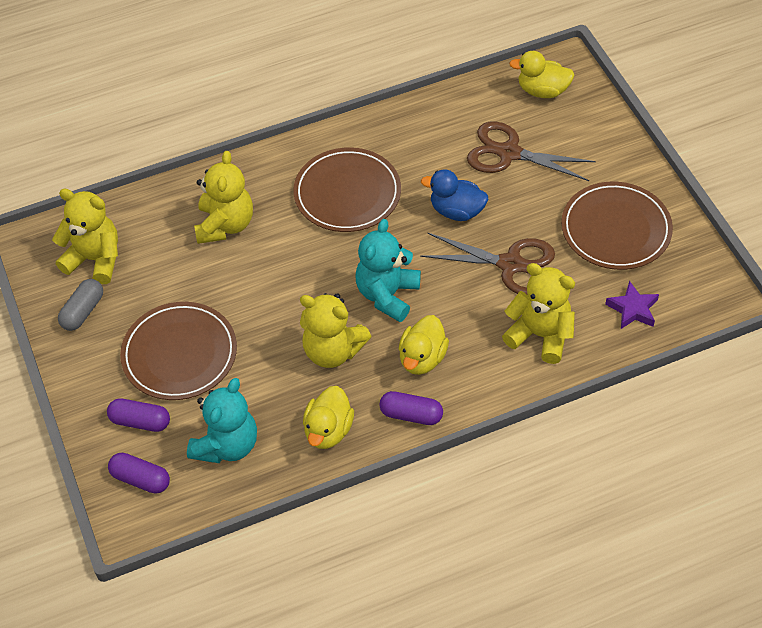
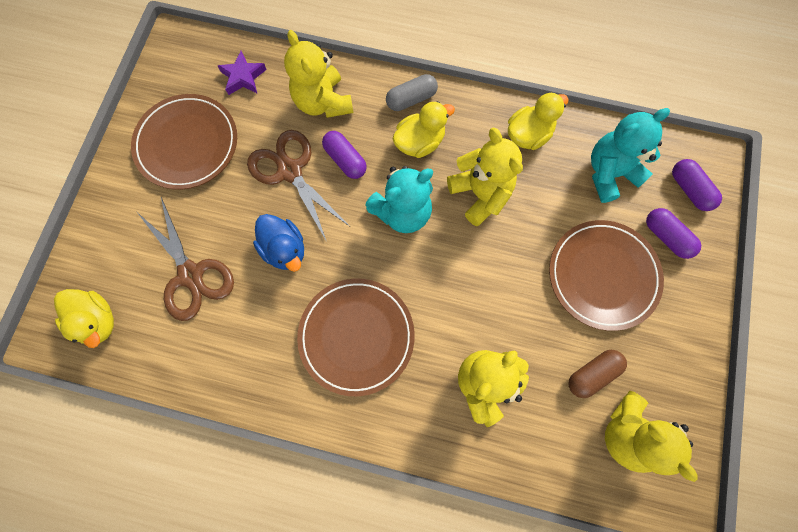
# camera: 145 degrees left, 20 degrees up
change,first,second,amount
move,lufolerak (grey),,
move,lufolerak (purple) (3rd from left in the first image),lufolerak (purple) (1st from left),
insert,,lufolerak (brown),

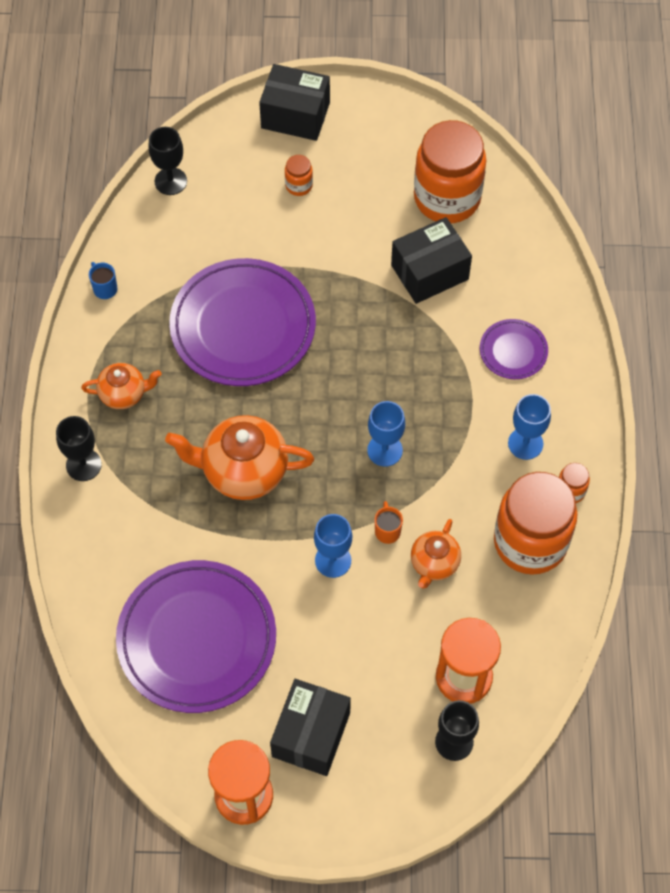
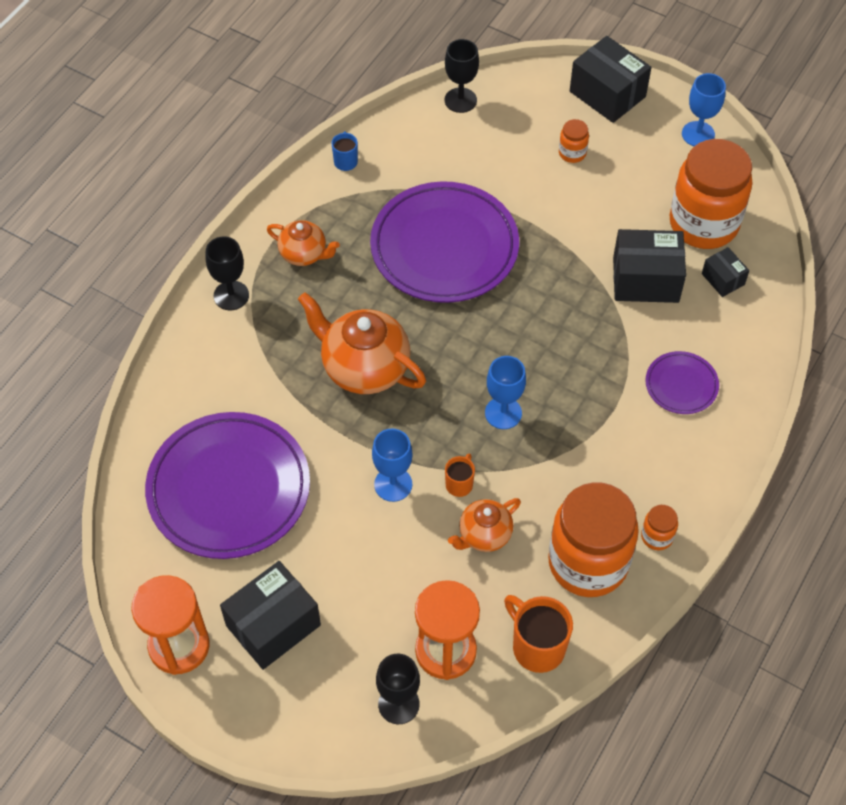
# camera: 30 degrees right, 5 degrees down
change,first,second,amount
move,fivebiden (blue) (3rd from left),,
insert,,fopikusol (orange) (2nd from left),
insert,,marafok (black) (4th from left),

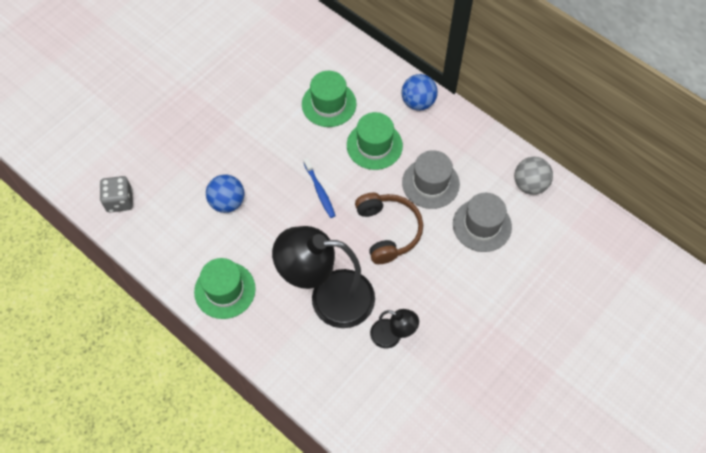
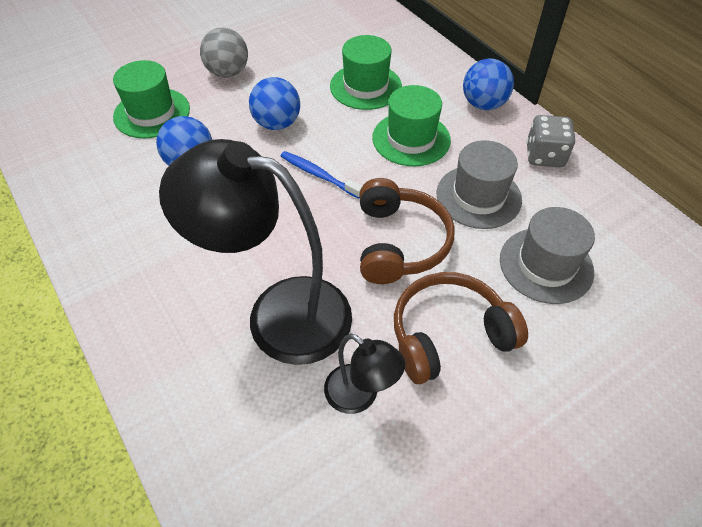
# camera: 15 degrees right, 10 degrees down
change,first,second,amount
move,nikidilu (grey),,
move,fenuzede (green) (1st from left),,
rotate,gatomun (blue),,135 degrees clockwise
move,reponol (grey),,
insert,,reponol (blue) (2nd from left),
insert,,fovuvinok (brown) (2nd from left),

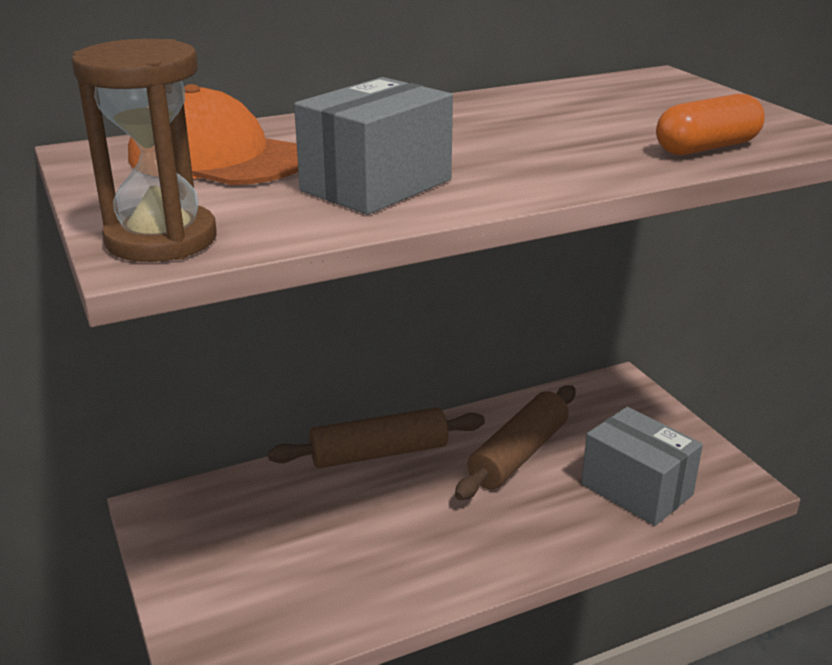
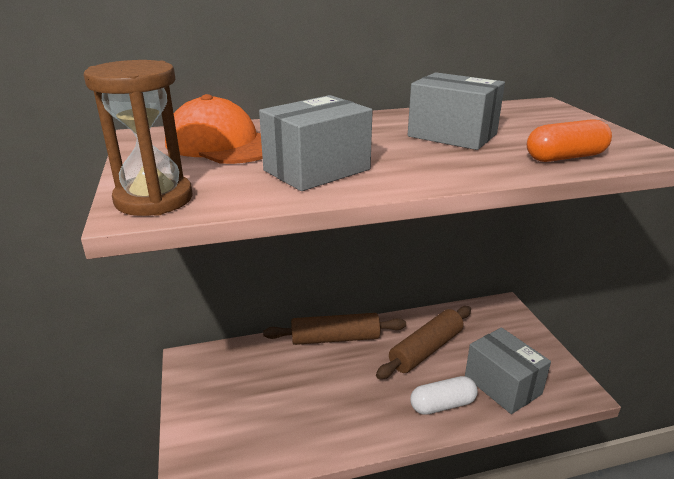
# camera: 10 degrees right, 0 degrees up
change,first,second,amount
insert,,marafok (grey) (2nd from left),
insert,,lufolerak (white),

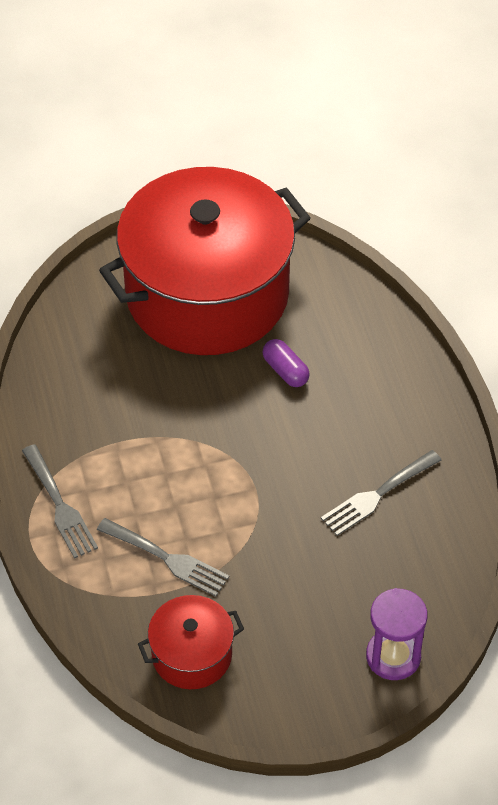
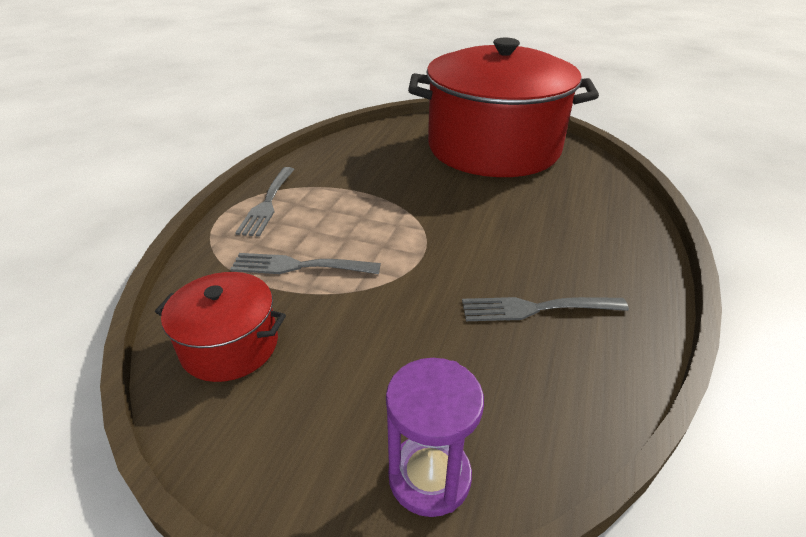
# camera: 35 degrees right, 15 degrees down
change,first,second,amount
rotate,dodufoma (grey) (2nd from left),,120 degrees clockwise
delete,lufolerak (purple),,

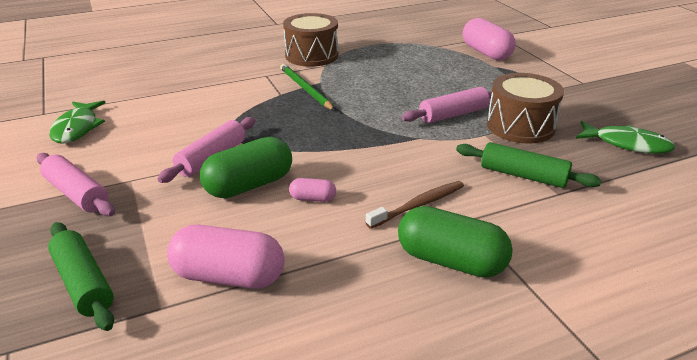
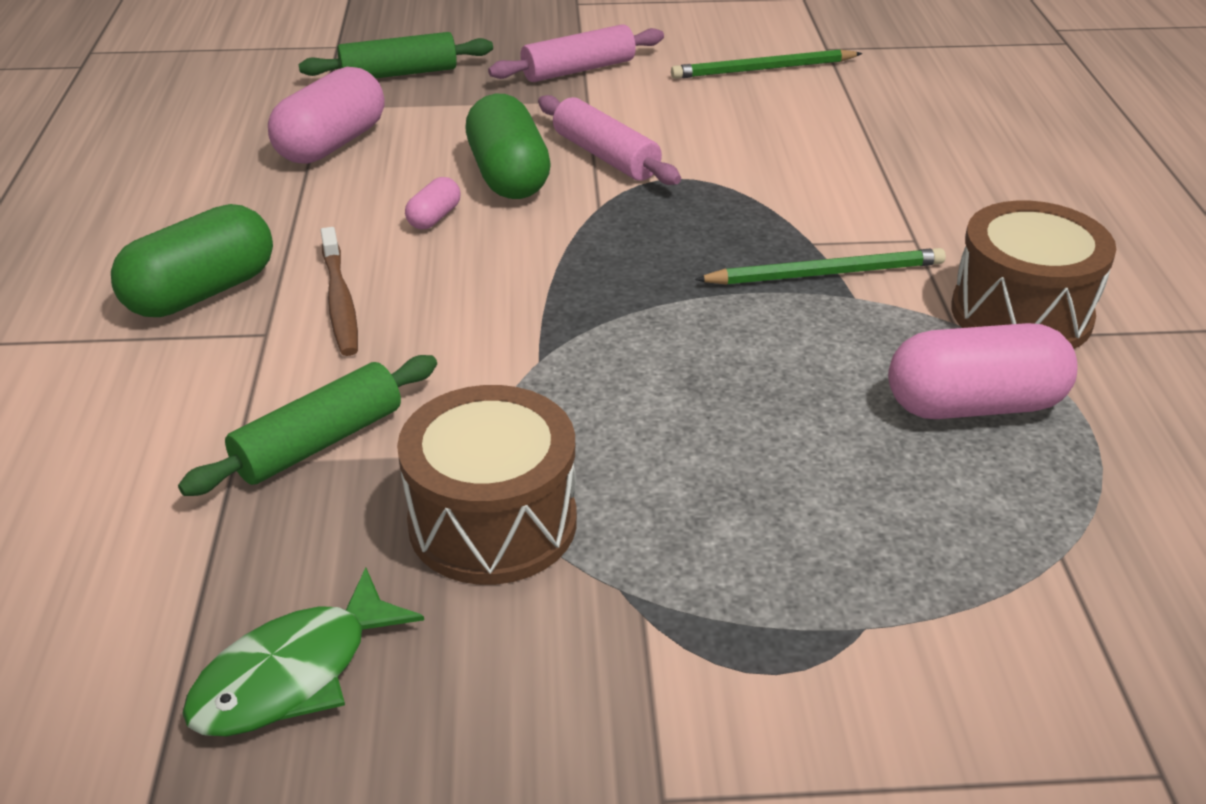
# camera: 110 degrees right, 5 degrees up
change,first,second,amount
replace,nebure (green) (1st from left),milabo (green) (1st from left),
delete,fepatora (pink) (3rd from left),,
move,lufolerak (pink) (3rd from left),,

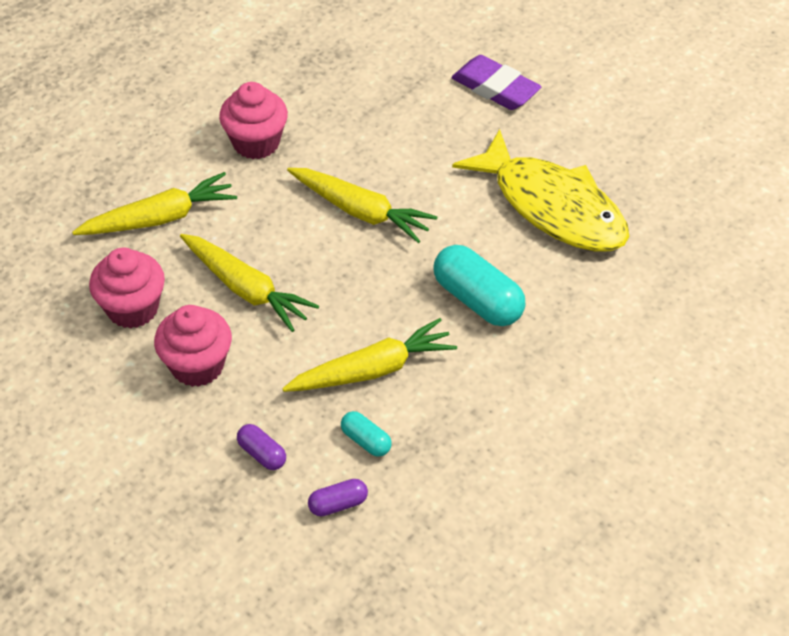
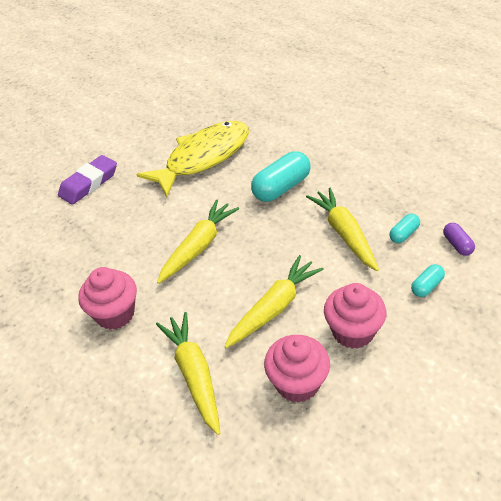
# camera: 85 degrees left, 5 degrees down
change,first,second,amount
recolor,lufolerak (purple) (1st from left),lufolerak (turquoise) (3rd from left),

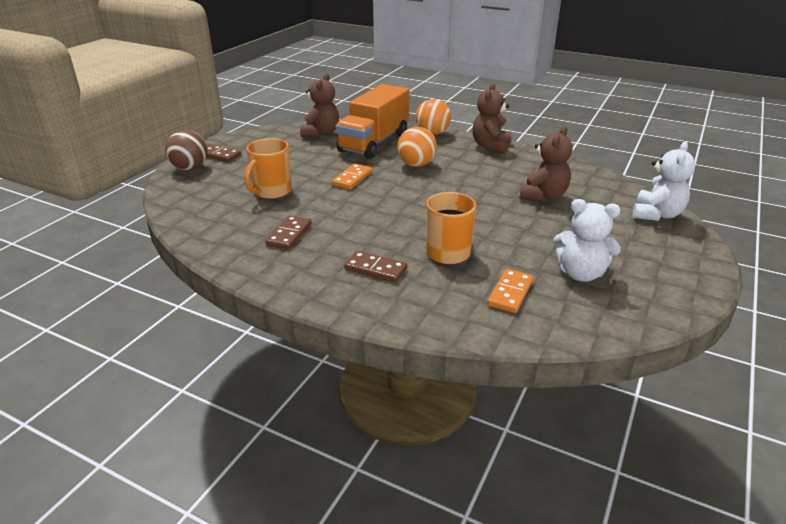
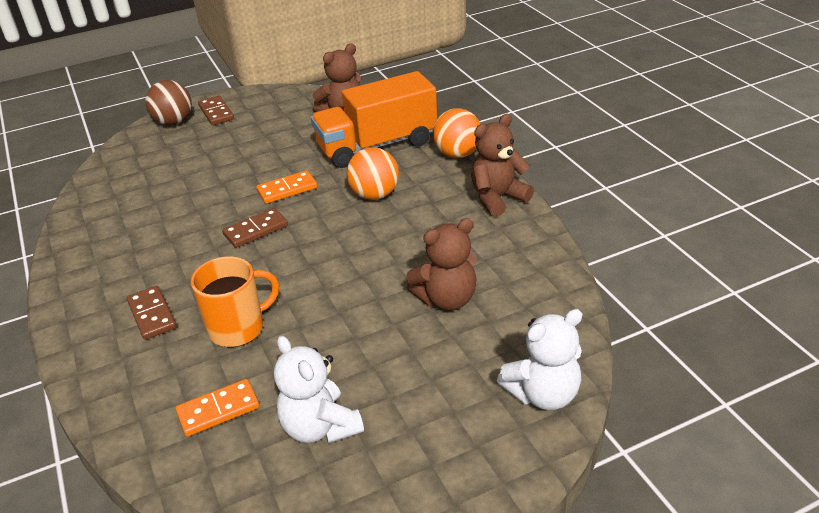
# camera: 40 degrees right, 5 degrees up
change,first,second,amount
delete,fopikusol (orange) (1st from left),,
move,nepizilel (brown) (2nd from left in the first image),nepizilel (brown) (3rd from left),

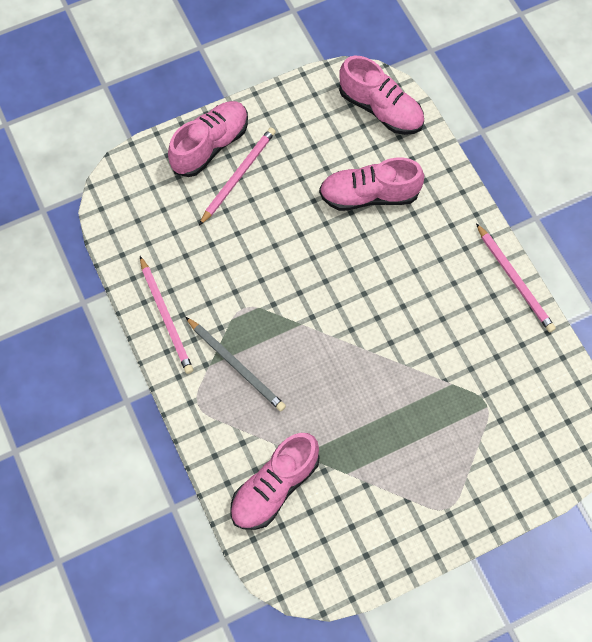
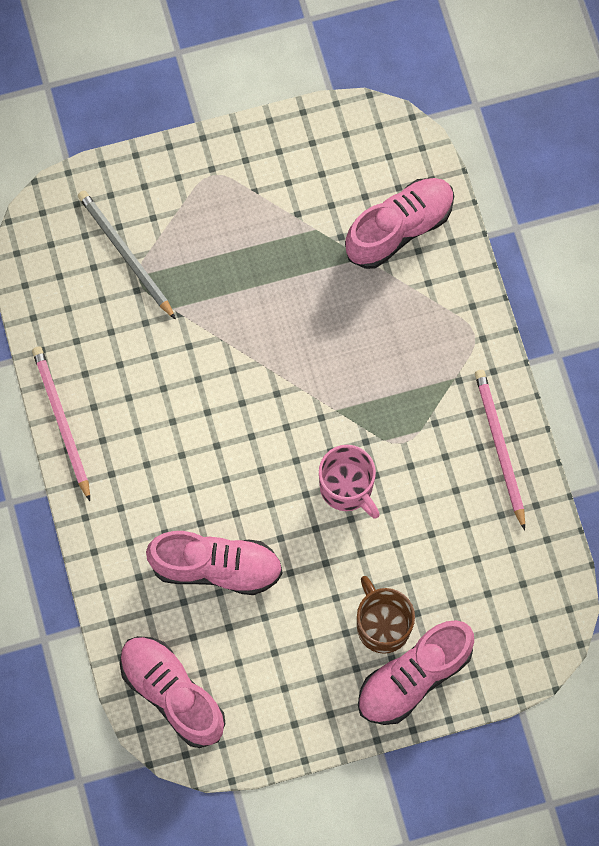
# camera: 170 degrees left, 5 degrees up
change,first,second,amount
move,milabo (grey),,
replace,milabo (pink) (2nd from left),fopikusol (brown),
insert,,fopikusol (pink),

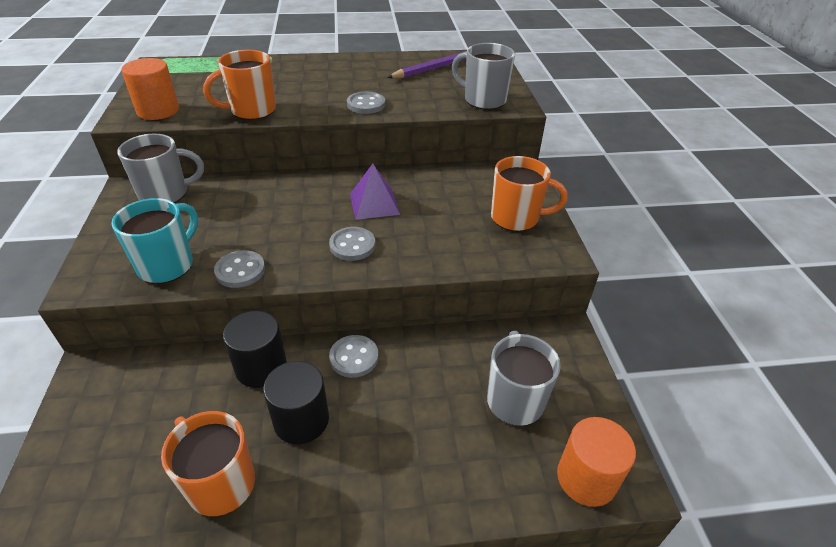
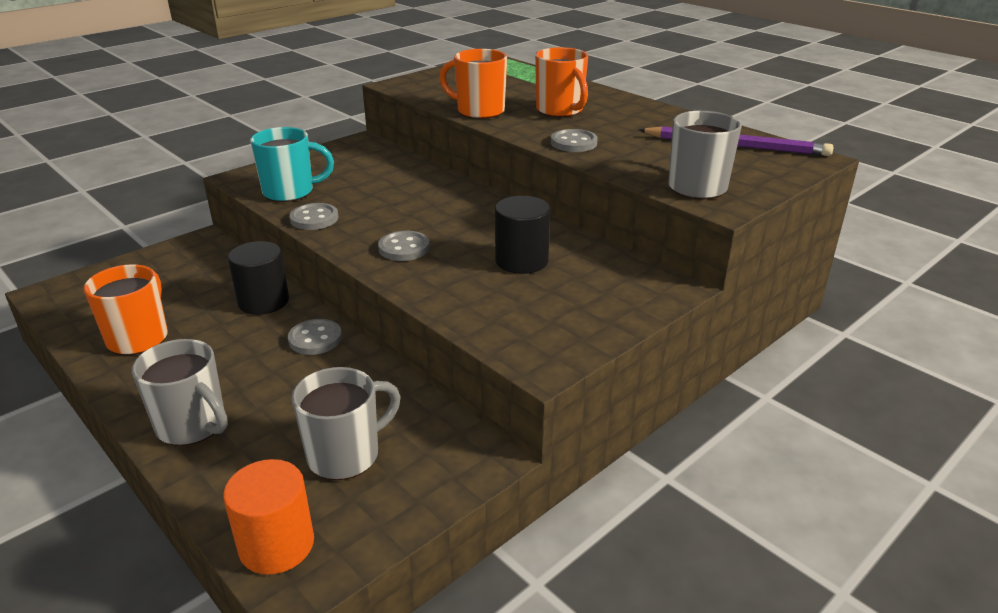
# camera: 55 degrees right, 10 degrees down
change,first,second,amount
move,fopikusol (grey) (1st from left),,
delete,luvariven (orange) (1st from left),,
move,luvariven (black) (2nd from left),,
delete,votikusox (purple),,
move,fopikusol (orange) (3rd from left),,

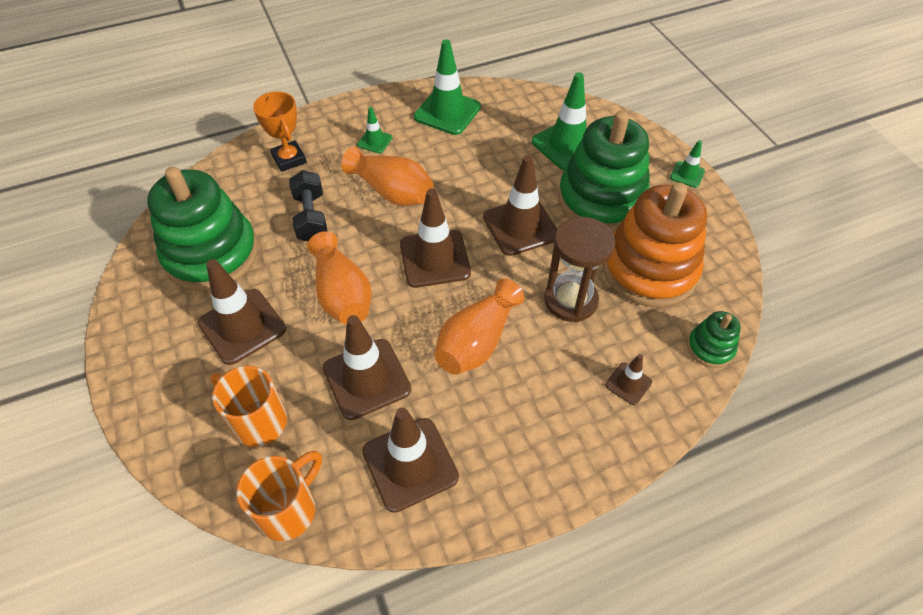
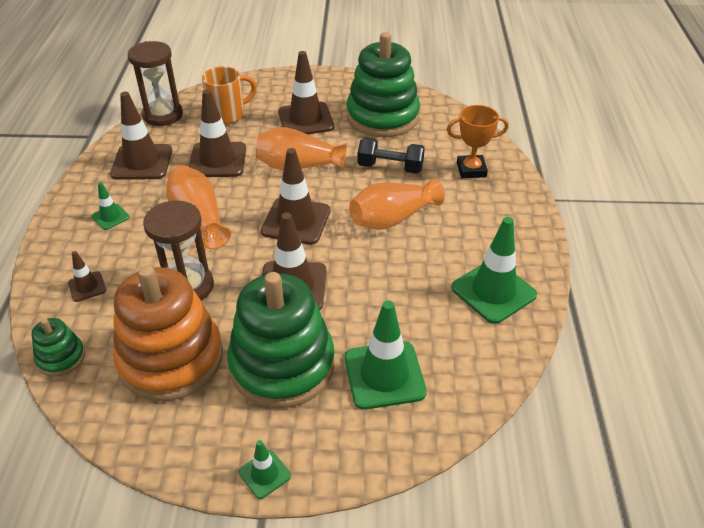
# camera: 115 degrees right, 10 degrees down
change,first,second,amount
replace,fopikusol (orange) (2nd from left),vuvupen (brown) (1st from left),
move,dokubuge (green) (1st from left),,

